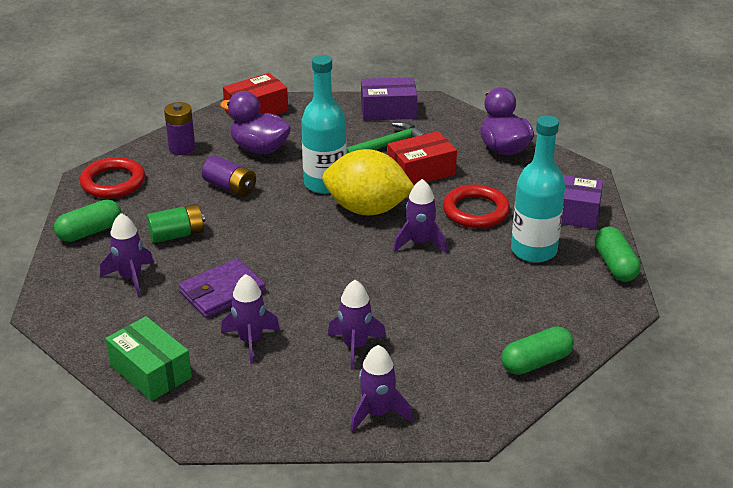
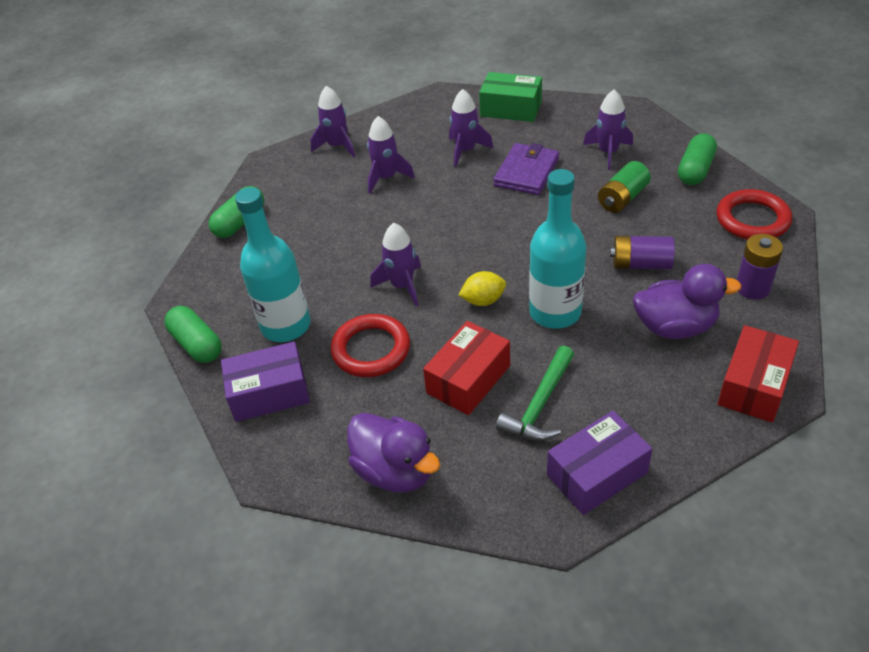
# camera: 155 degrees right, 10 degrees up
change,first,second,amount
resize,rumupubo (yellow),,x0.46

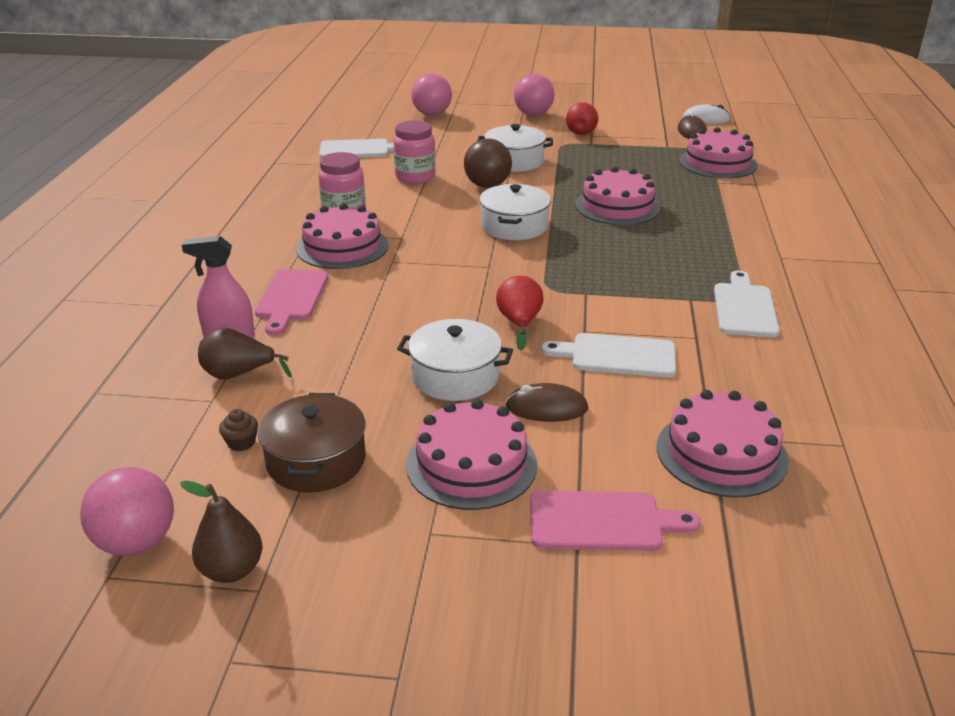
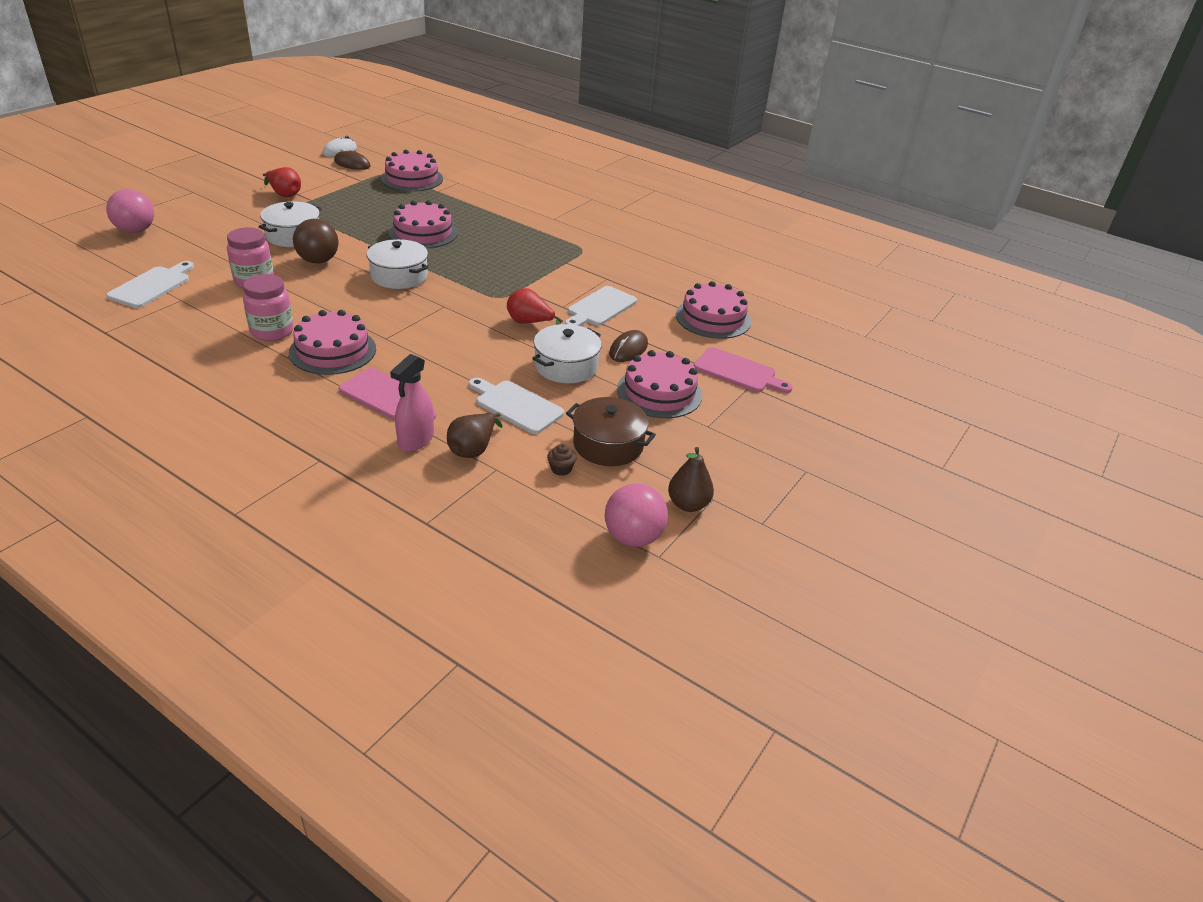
# camera: 65 degrees left, 5 degrees up
change,first,second,amount
delete,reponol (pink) (3rd from left),,
rotate,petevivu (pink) (2nd from left),,90 degrees clockwise
move,petevivu (white) (3rd from left in the first image),petevivu (white) (2nd from left),

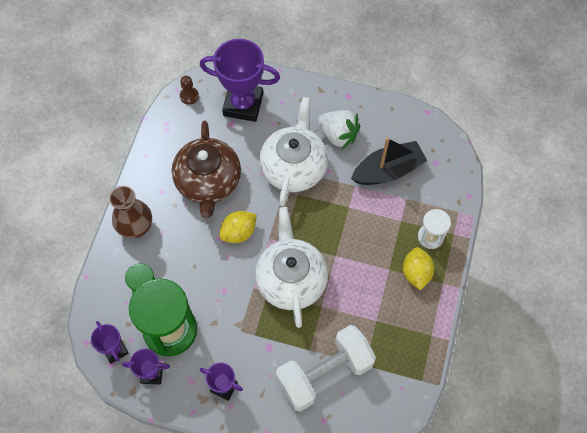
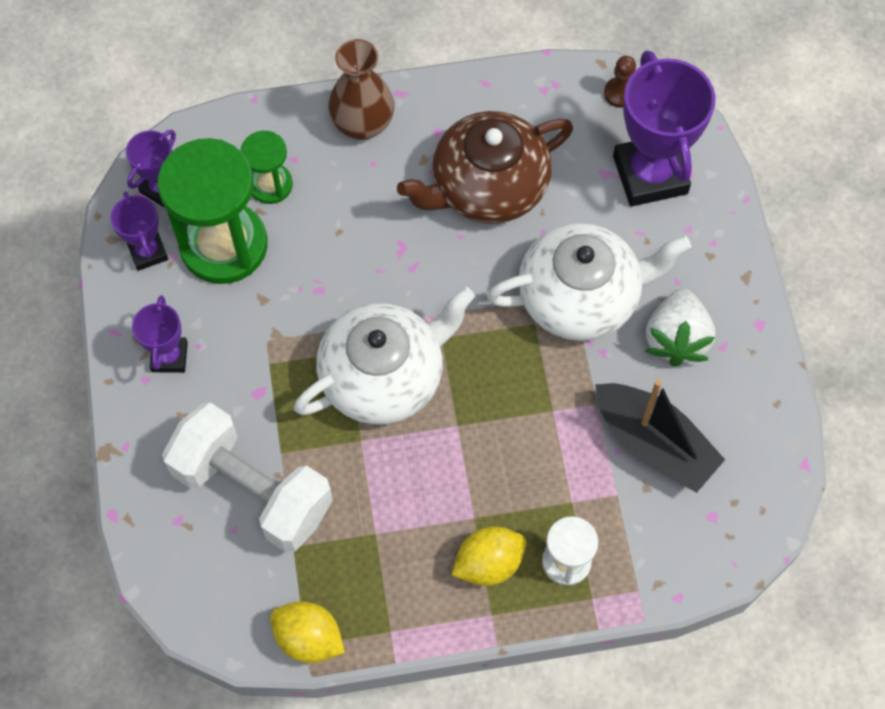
# camera: 65 degrees right, 0 degrees up
change,first,second,amount
move,rumupubo (yellow) (1st from left),,

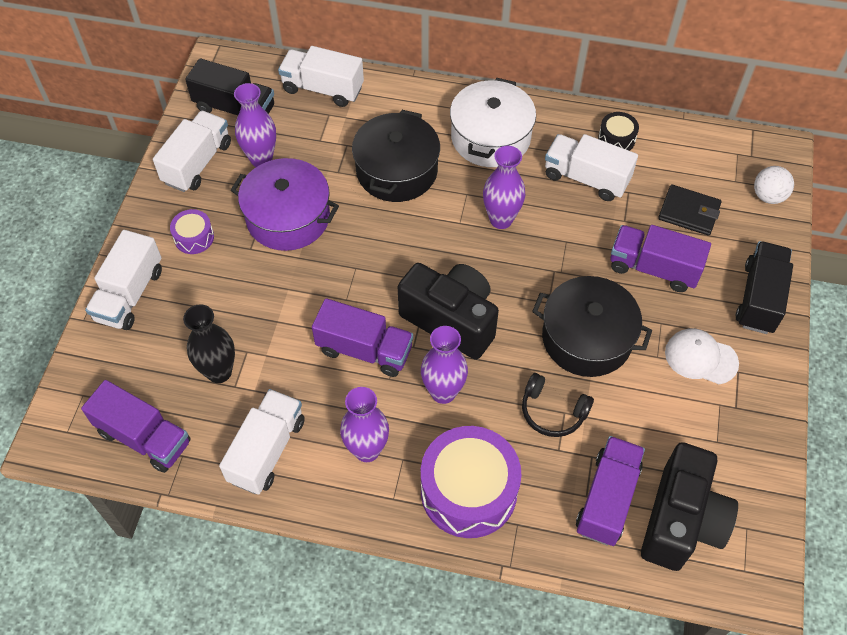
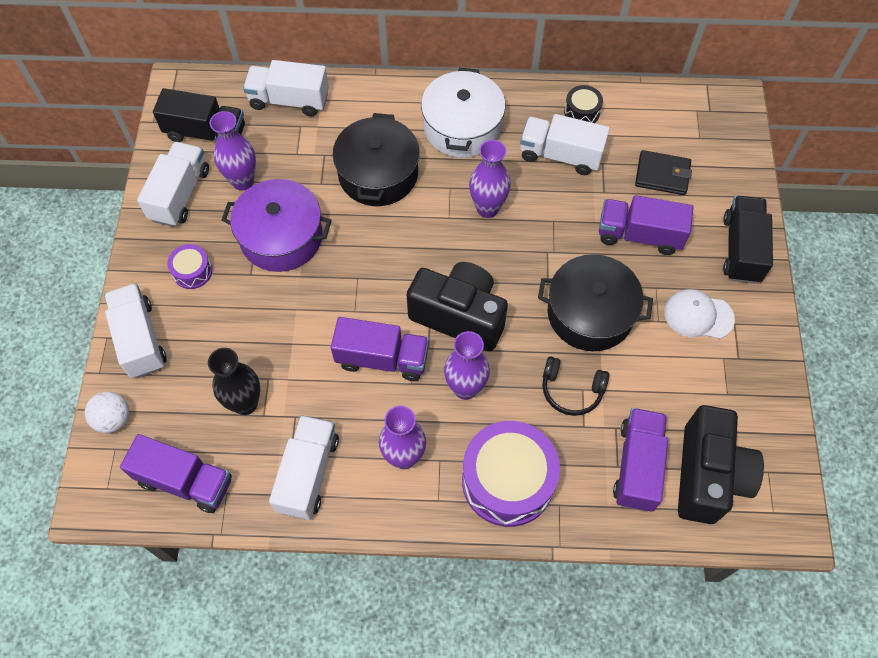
# camera: 10 degrees left, 5 degrees up
change,first,second,amount
rotate,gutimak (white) (1st from left),,150 degrees clockwise
move,reponol (white),,

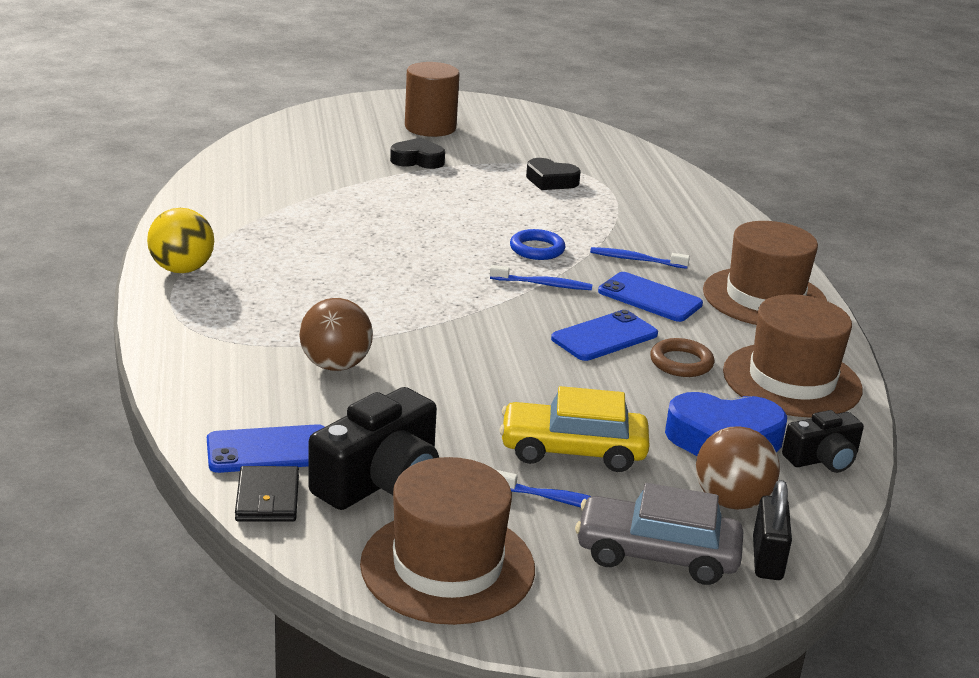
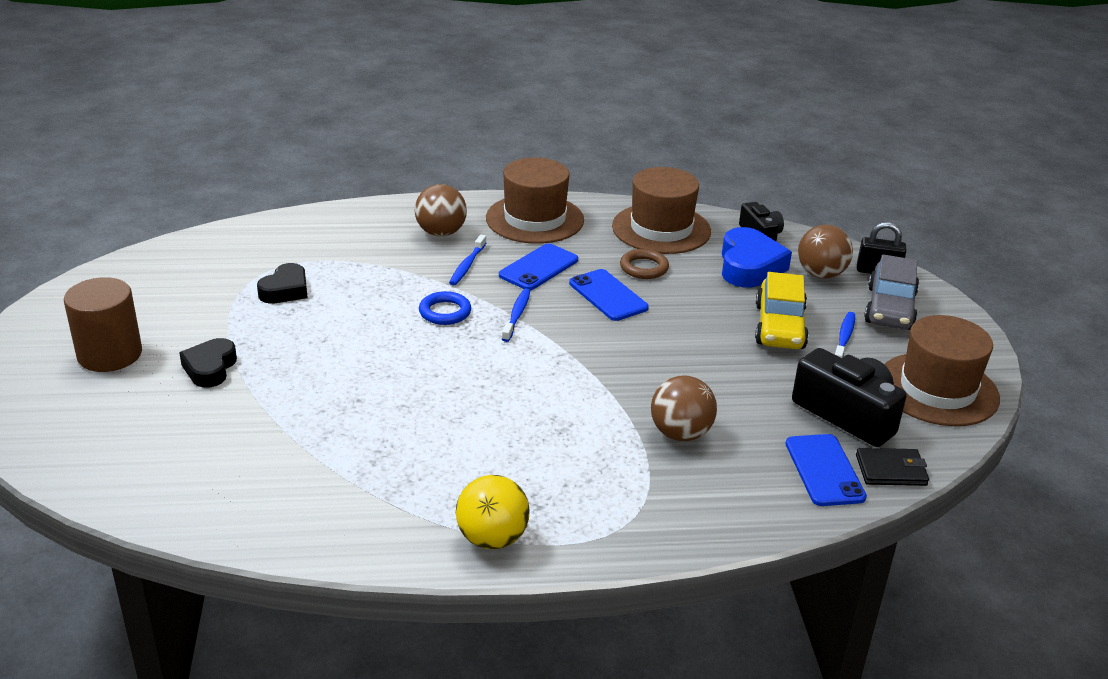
# camera: 85 degrees left, 5 degrees up
change,first,second,amount
insert,,reponol (brown) (1st from left),

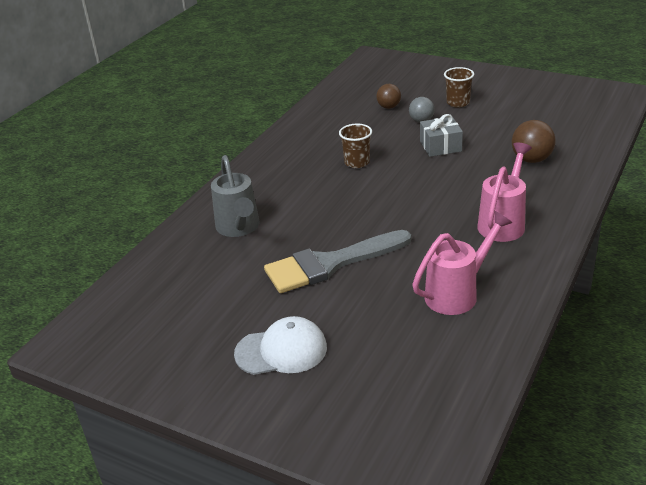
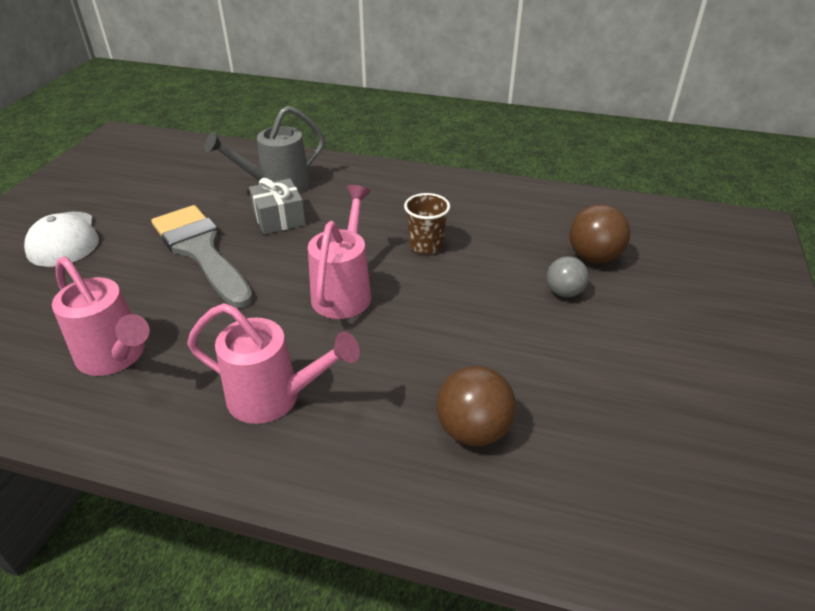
# camera: 75 degrees right, 5 degrees up
change,first,second,amount
resize,reponol (brown) (1st from left in the first image),reponol (brown) (2nd from left),x1.51
move,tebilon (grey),,
delete,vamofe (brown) (2nd from left),,
insert,,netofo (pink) (3rd from left),

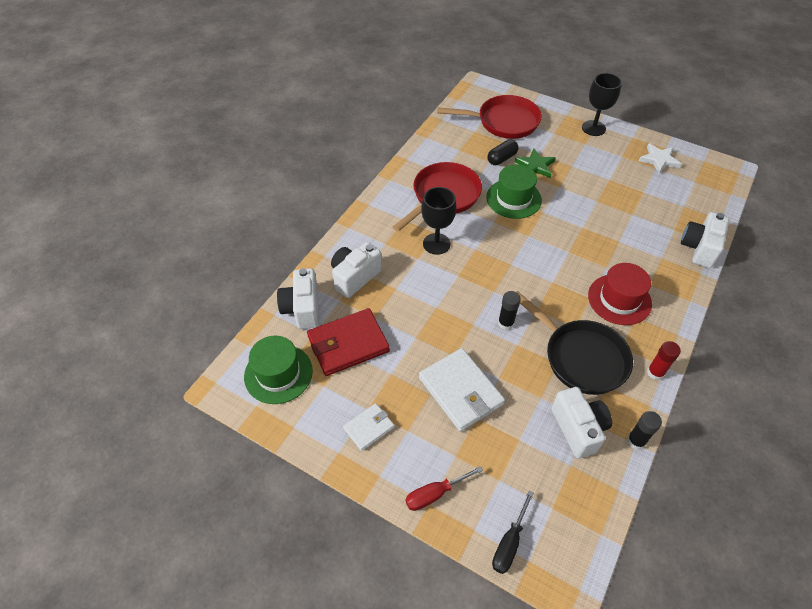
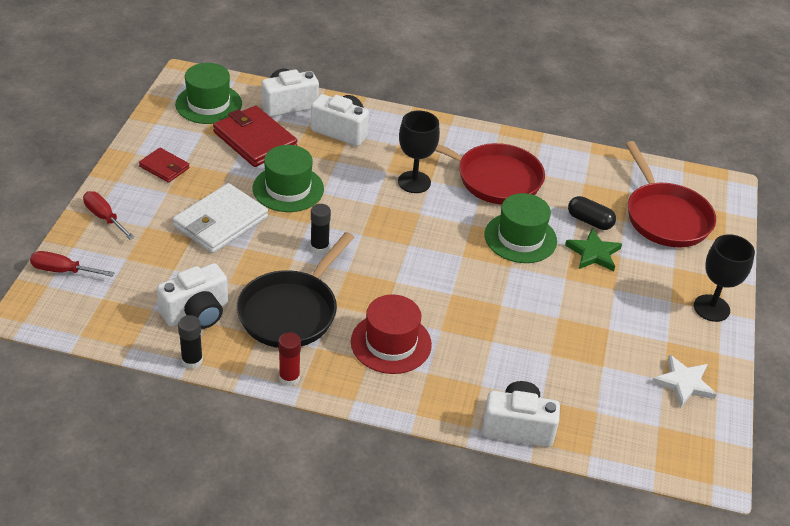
# camera: 70 degrees right, 10 degrees down
change,first,second,amount
recolor,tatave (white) (1st from left),tatave (red) (1st from left),
recolor,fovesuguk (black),fovesuguk (red) (1st from left),
insert,,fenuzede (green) (2nd from left),

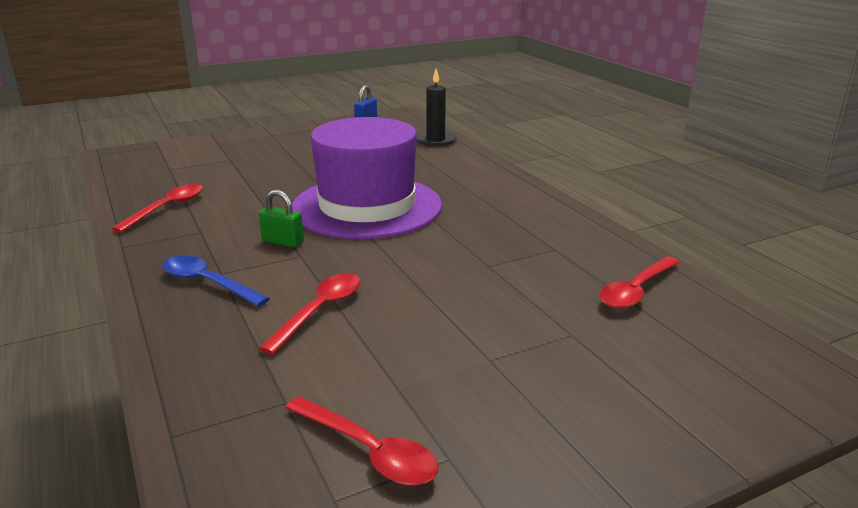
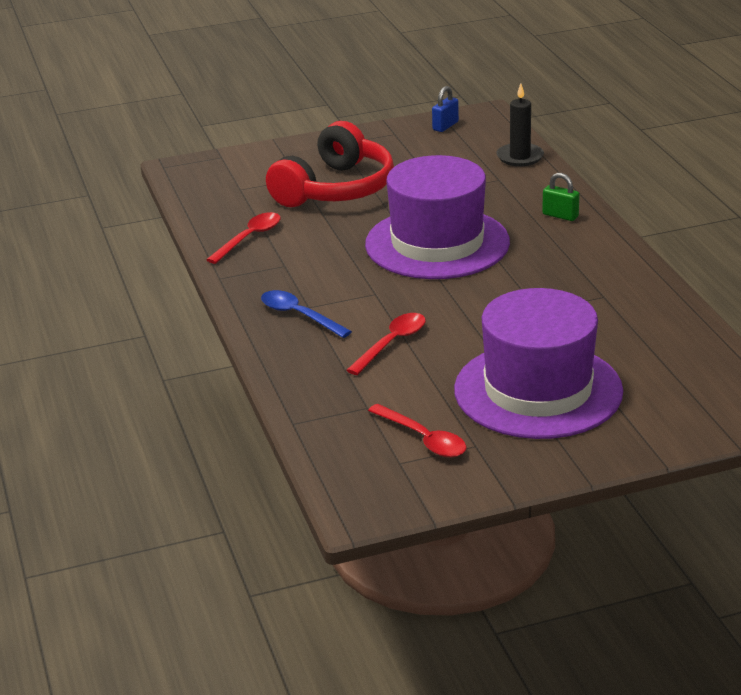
# camera: 10 degrees right, 5 degrees up
change,first,second,amount
move,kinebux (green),,
delete,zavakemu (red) (4th from left),,
insert,,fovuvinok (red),
insert,,fenuzede (purple) (2nd from left),

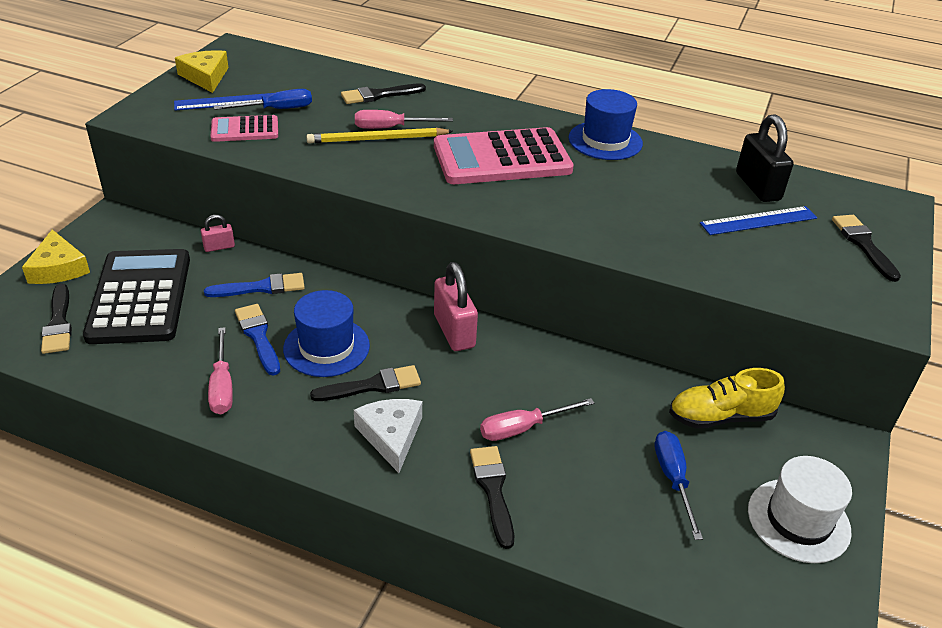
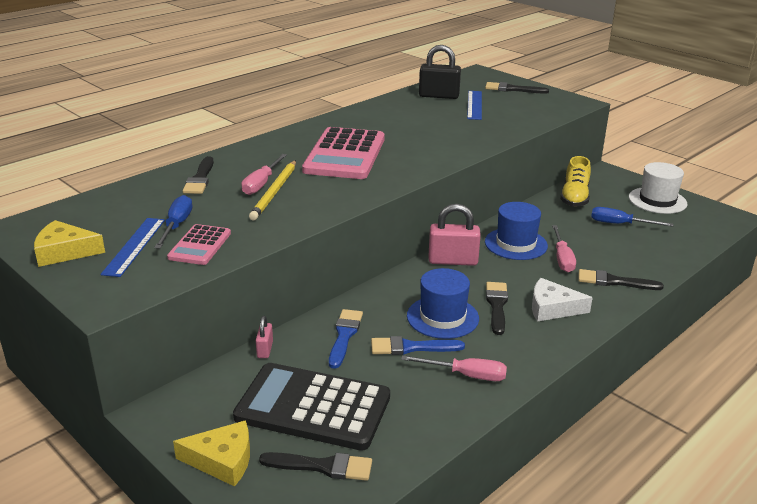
# camera: 65 degrees left, 10 degrees down
change,first,second,amount
move,fenuzede (blue) (2nd from left),,

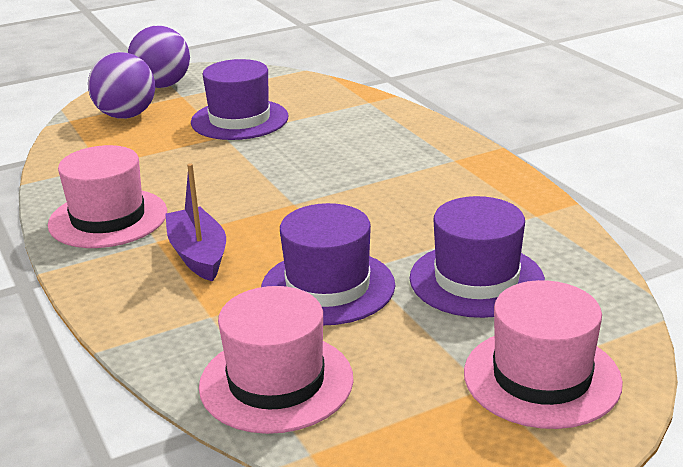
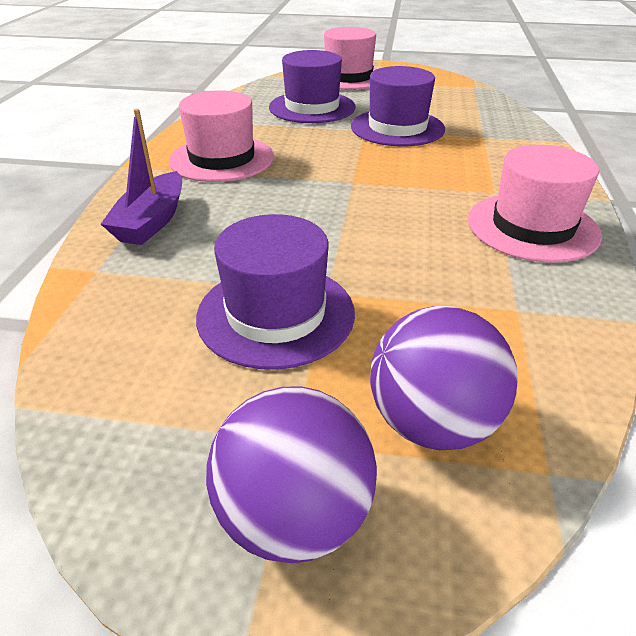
# camera: 145 degrees left, 10 degrees up
change,first,second,amount
move,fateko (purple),,
move,fenuzede (pink) (2nd from left in the first image),fenuzede (pink) (1st from left),

